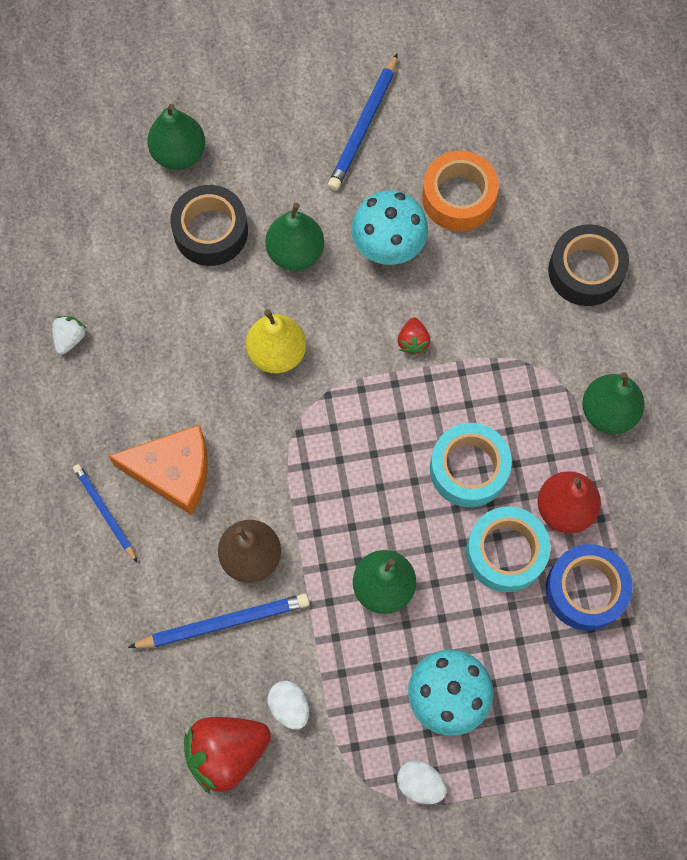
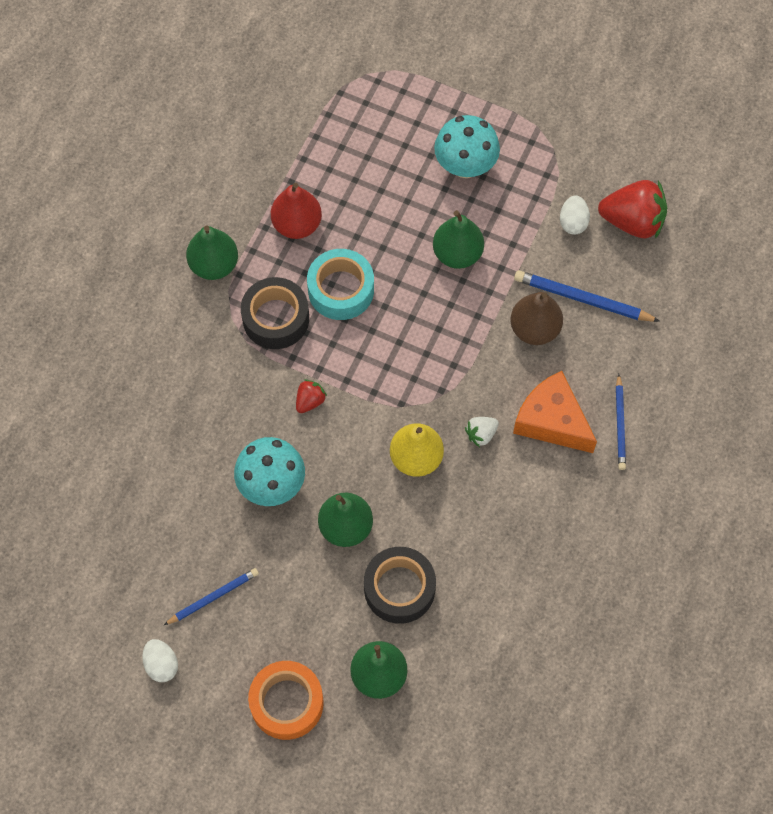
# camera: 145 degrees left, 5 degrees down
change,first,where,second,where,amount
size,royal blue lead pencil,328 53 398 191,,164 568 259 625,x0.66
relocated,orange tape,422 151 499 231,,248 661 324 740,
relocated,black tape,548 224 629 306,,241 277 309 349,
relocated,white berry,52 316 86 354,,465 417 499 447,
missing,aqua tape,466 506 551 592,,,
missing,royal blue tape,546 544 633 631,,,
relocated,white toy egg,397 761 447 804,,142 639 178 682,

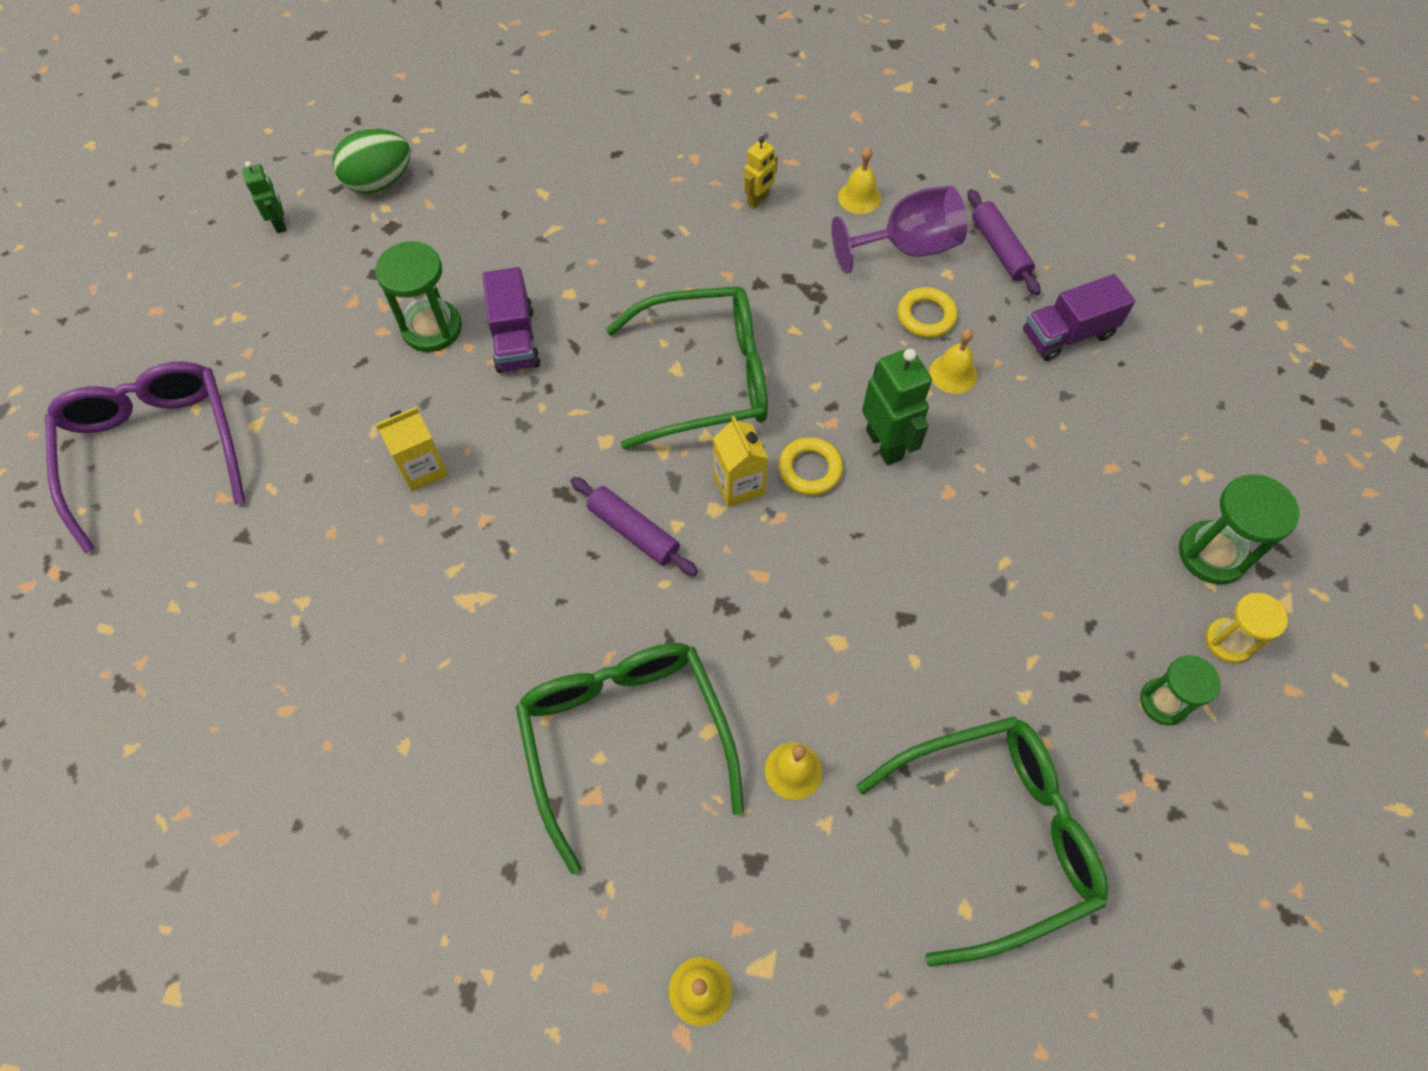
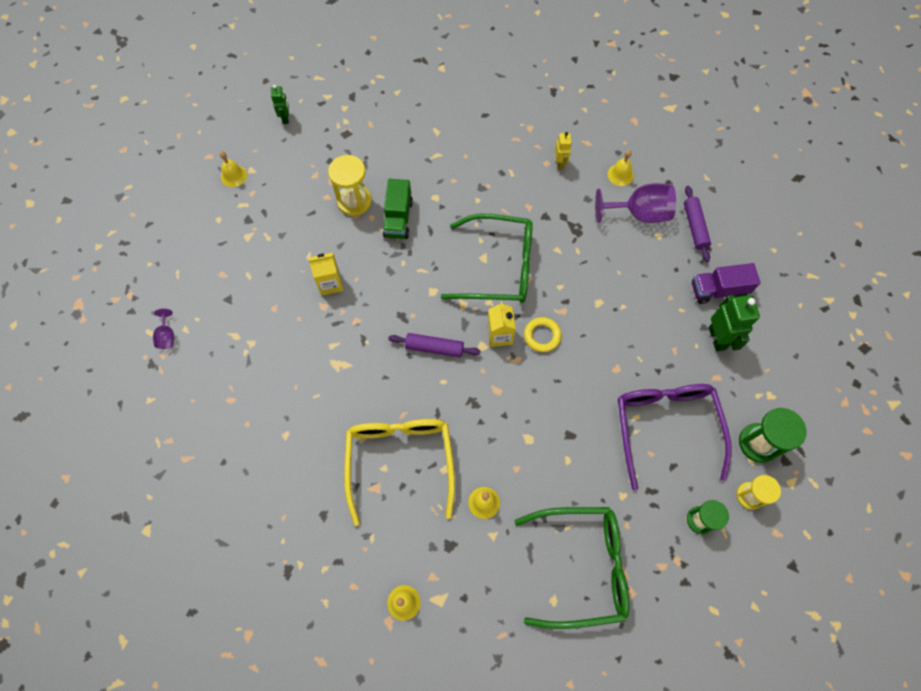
# camera: 15 degrees right, 5 degrees up
change,first,where,second,where,amount
missing,green toy egg,333 129 411 194,,,
spun,golden toy robot,744 136 778 208,,555 132 572 169,60 degrees counterclockwise
colour,green sandglass,375 241 462 352,golden sandglass,328 155 372 216,
colour,royal purple lorry,482 267 541 373,green lorry,383 179 413 239,
missing,golden ring,897 287 958 338,,,
relocated,golden hand bell,929 329 977 394,,220 151 247 187,
relocated,green toy robot,862 348 932 465,,709 295 760 351,
relocated,royal purple spectacles,45 361 246 553,,618 384 732 491,
spun,royal purple rolling pin,570 477 698 576,,388 333 480 357,45 degrees counterclockwise
colour,green spectacles,516 643 744 875,golden spectacles,344 419 455 526,
appeared,,,royal purple wine glass,153 309 174 349,

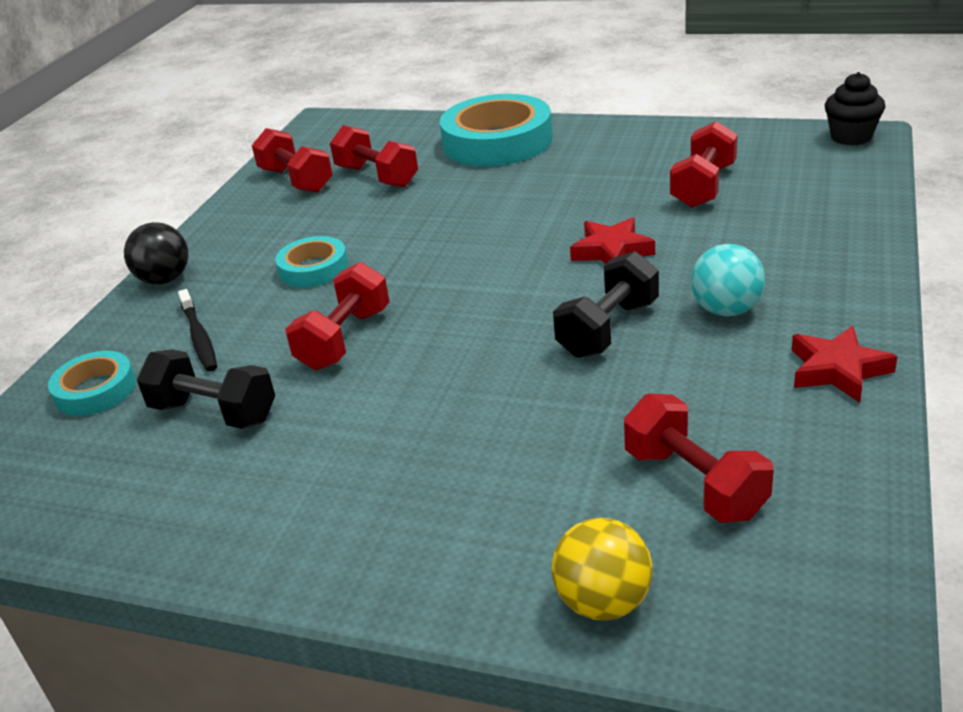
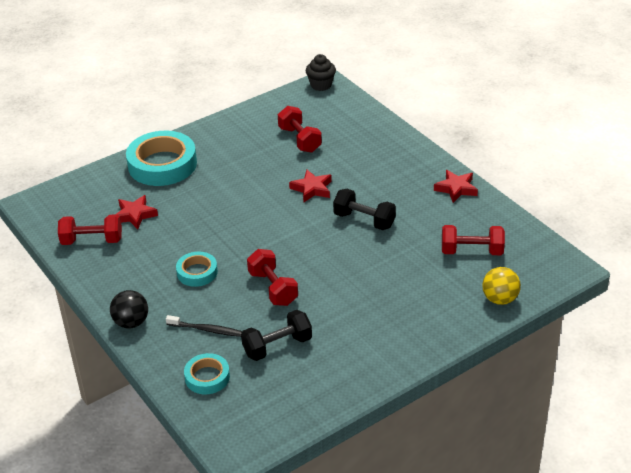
# camera: 55 degrees left, 5 degrees up
change,first,where,second,where,amount
exchanged,scarlet dumbbell,330 125 418 187,scarlet star shape,116 195 158 229,
missing,aqua sphere,691 244 765 316,,,
spun,black dumbbell,553 251 659 358,,333 189 396 230,45 degrees counterclockwise

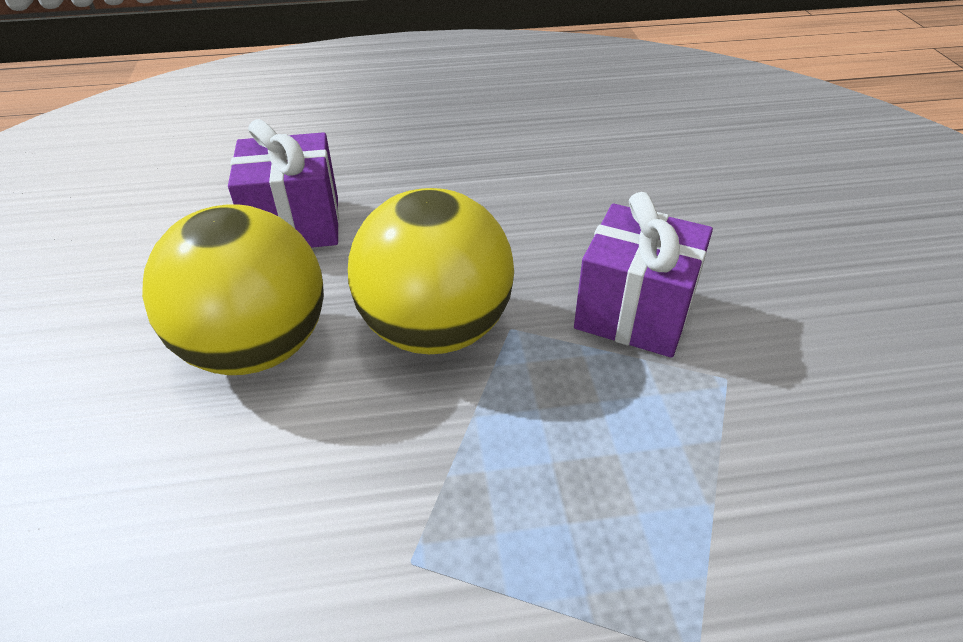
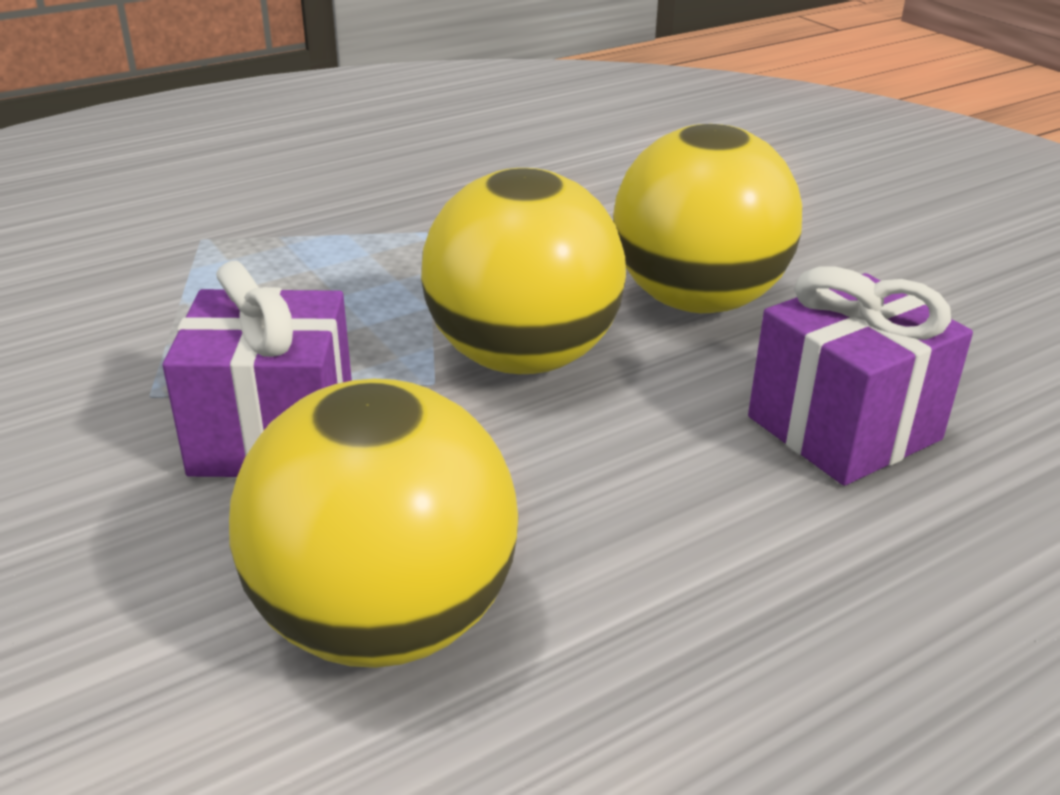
# camera: 155 degrees right, 10 degrees down
change,first,where,second,where,amount
appeared,,,golden sphere,229 379 519 668,

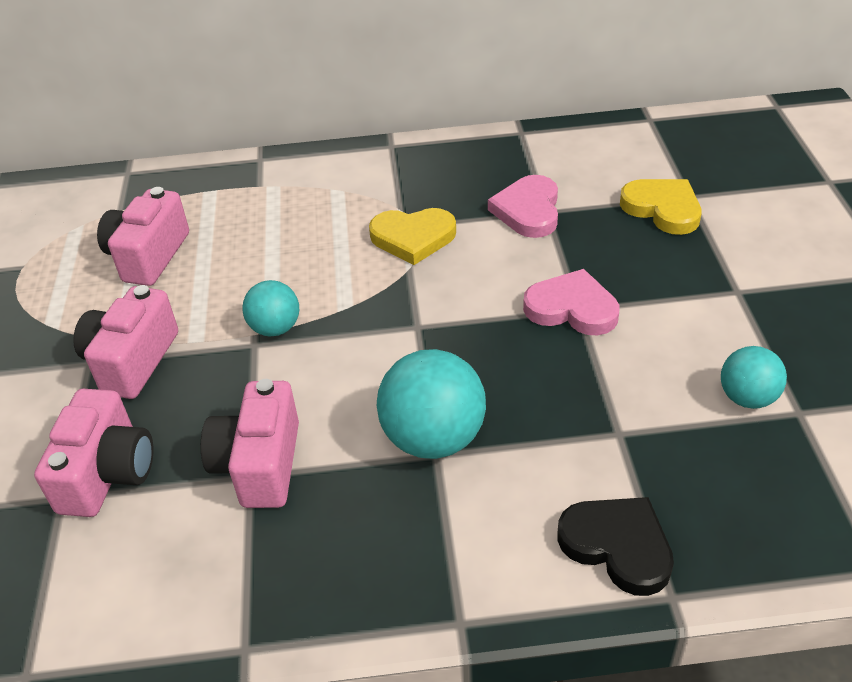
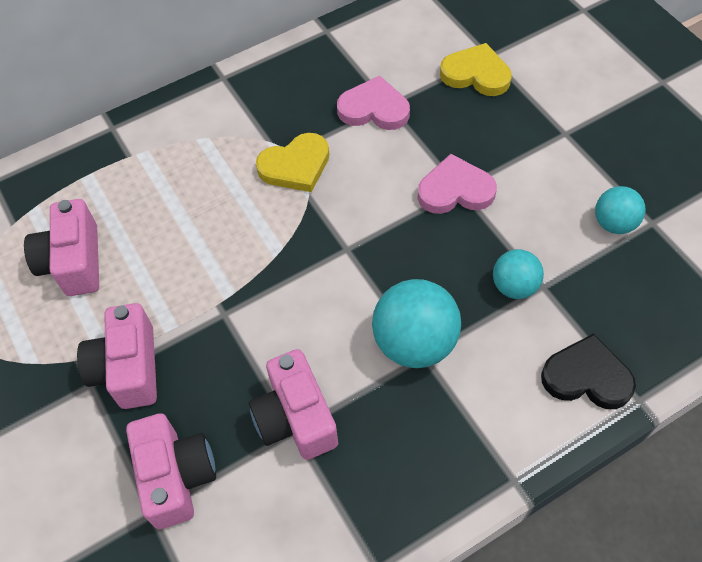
# camera: 25 degrees left, 15 degrees up
change,first,where,second,where,amount
spun,rose-pink heart,488 175 558 238,,337 76 410 130,120 degrees clockwise
relocated,aqua sphere,242 280 299 337,,493 249 544 299,

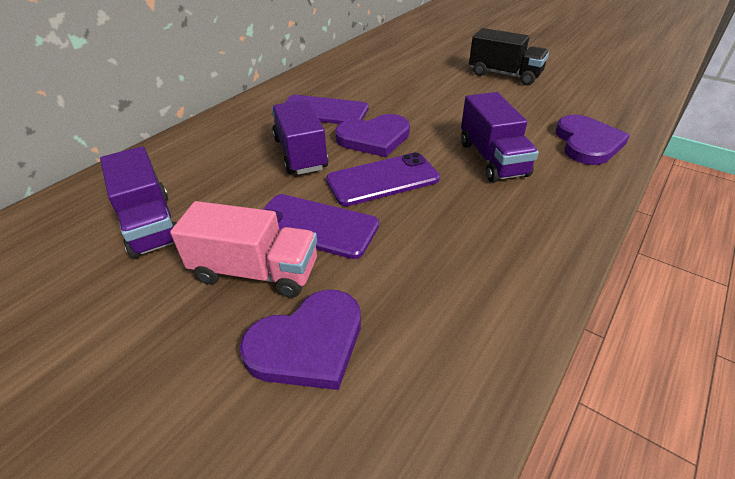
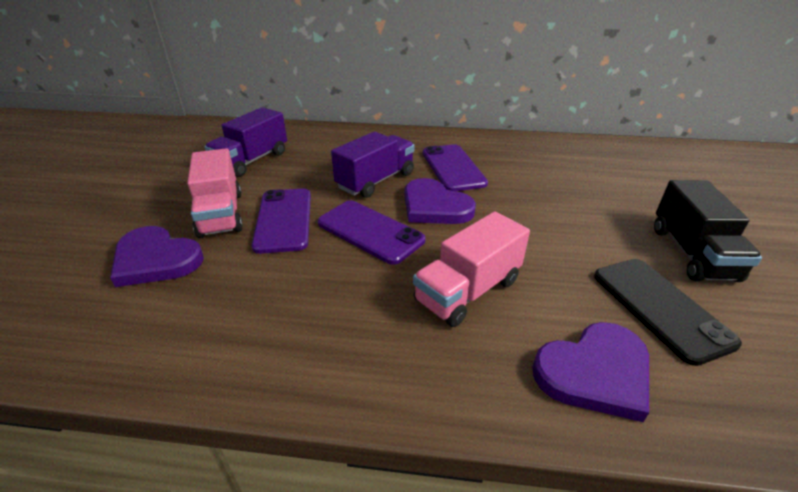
# camera: 60 degrees right, 5 degrees down
change,first,where,second,where,amount
colour,royal purple lorry,461 92 539 182,rose-pink lorry,413 212 530 327,
appeared,,,black phone,594 259 742 366,

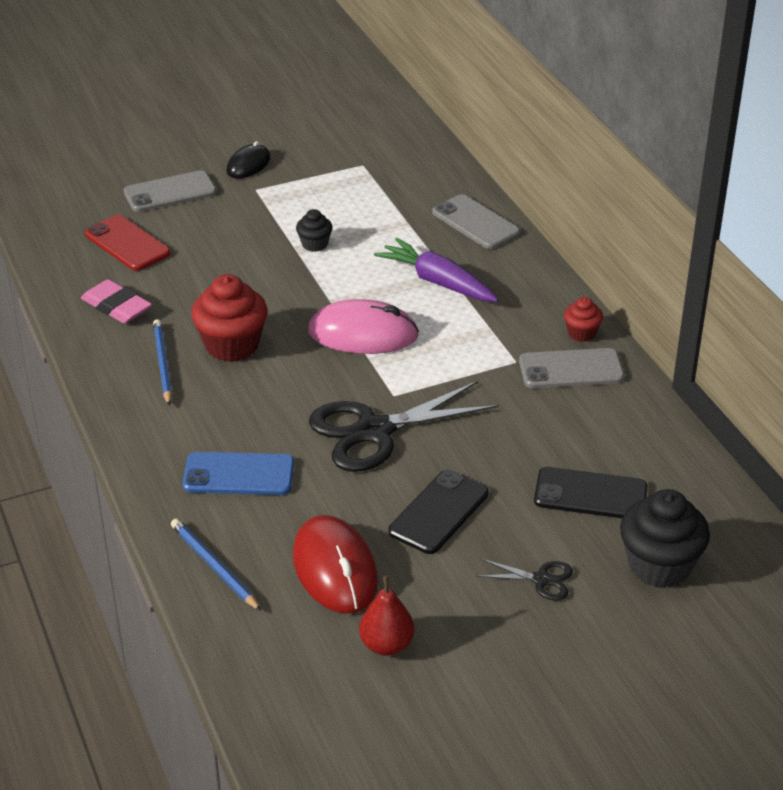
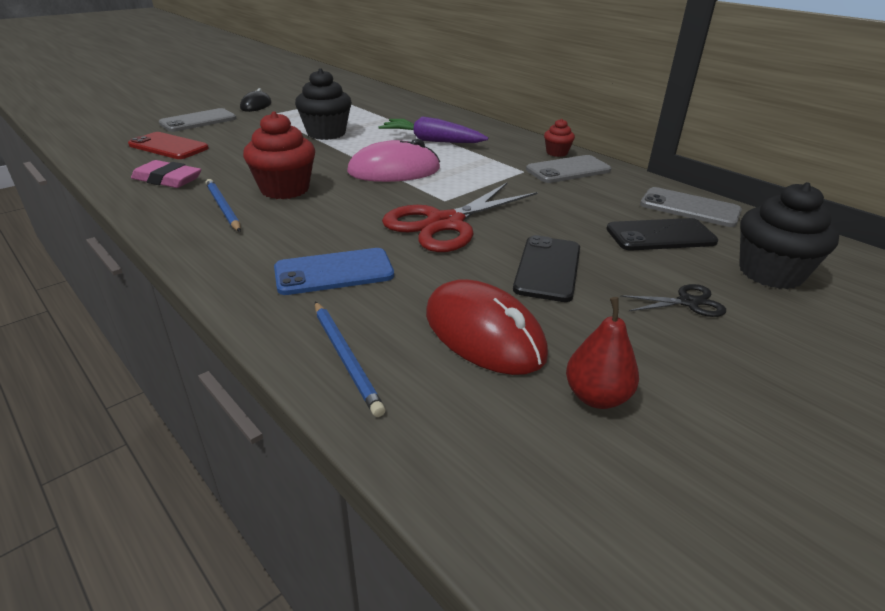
# camera: 20 degrees left, 5 degrees down
change,first,where,second,where,amount
relocated,grey phone,432 194 520 249,,640 187 742 227,
size,black muffin,296 209 333 252,,295 68 352 140,x1.91
colour,black shears,309 381 499 472,scarlet shears,382 183 538 252,
spun,royal blue lead pencil,171 519 261 611,,315 302 385 417,150 degrees counterclockwise

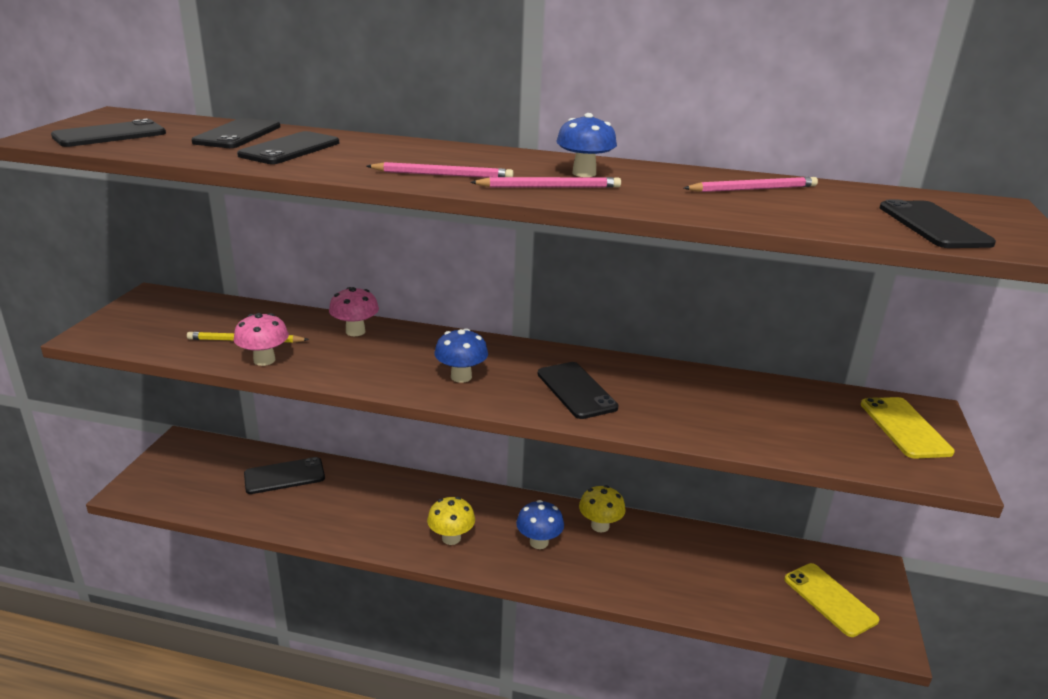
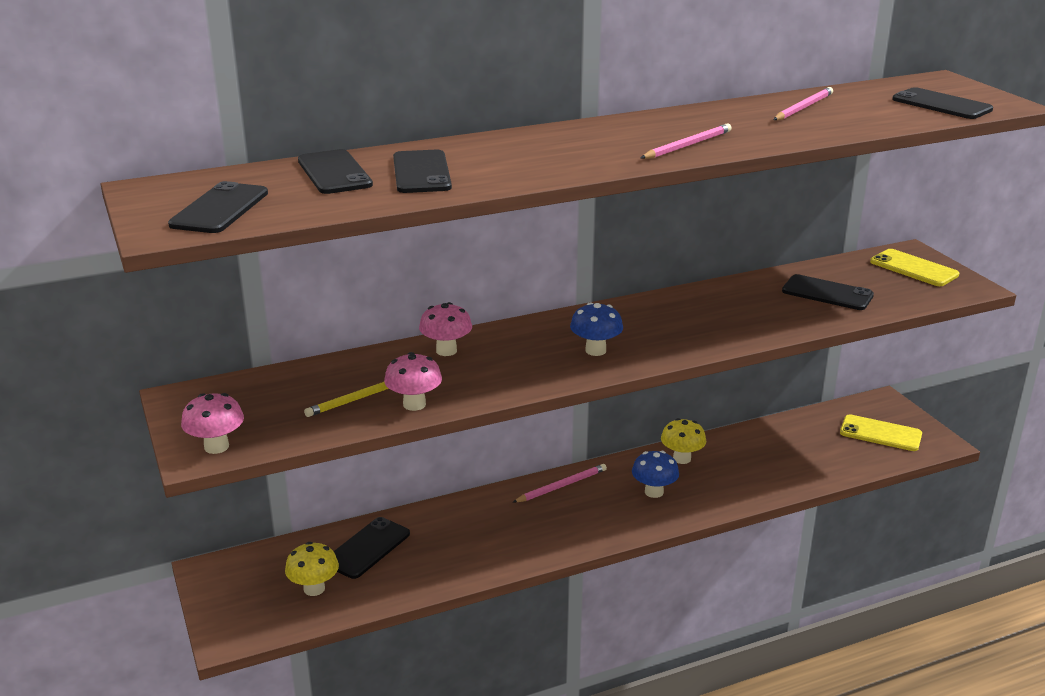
# camera: 35 degrees left, 0 degrees up
change,first,where,second,where,amount
missing,royal blue toadstool,556 113 617 177,,,
relocated,rose-pink lead pencil,367 162 513 178,,512 464 607 503,
relocated,black phone,538 362 619 419,,782 274 874 310,
relocated,golden toadstool,427 497 475 545,,285 542 339 596,
appeared,,,rose-pink toadstool,181 393 244 454,

